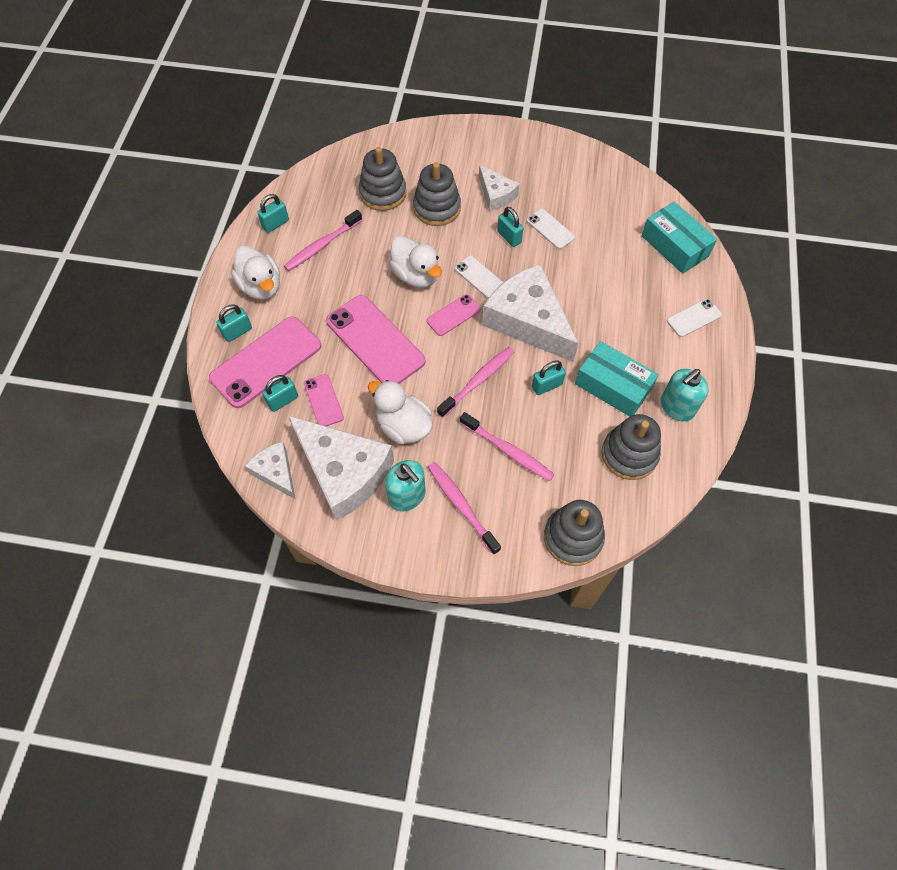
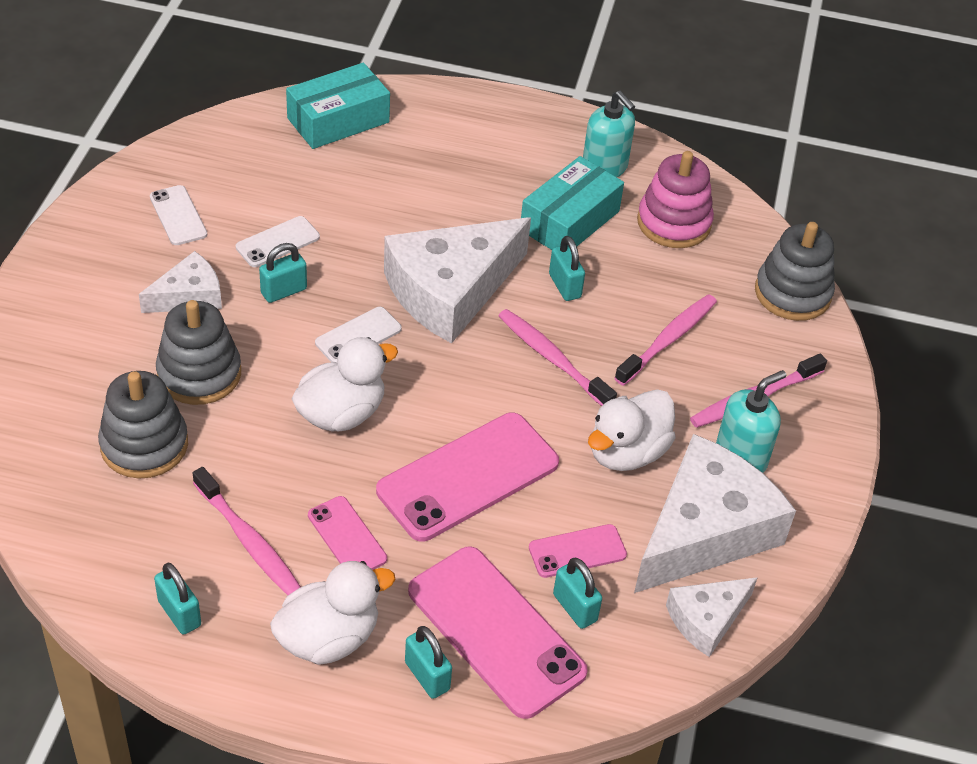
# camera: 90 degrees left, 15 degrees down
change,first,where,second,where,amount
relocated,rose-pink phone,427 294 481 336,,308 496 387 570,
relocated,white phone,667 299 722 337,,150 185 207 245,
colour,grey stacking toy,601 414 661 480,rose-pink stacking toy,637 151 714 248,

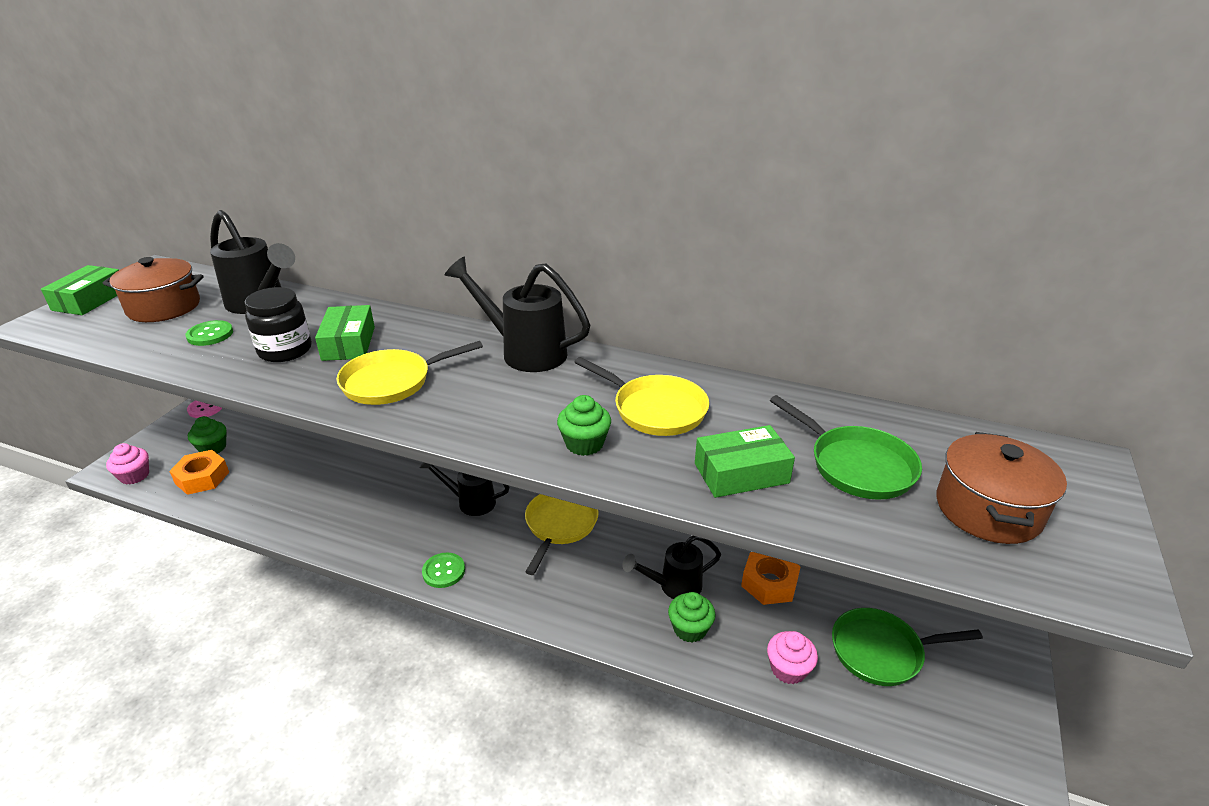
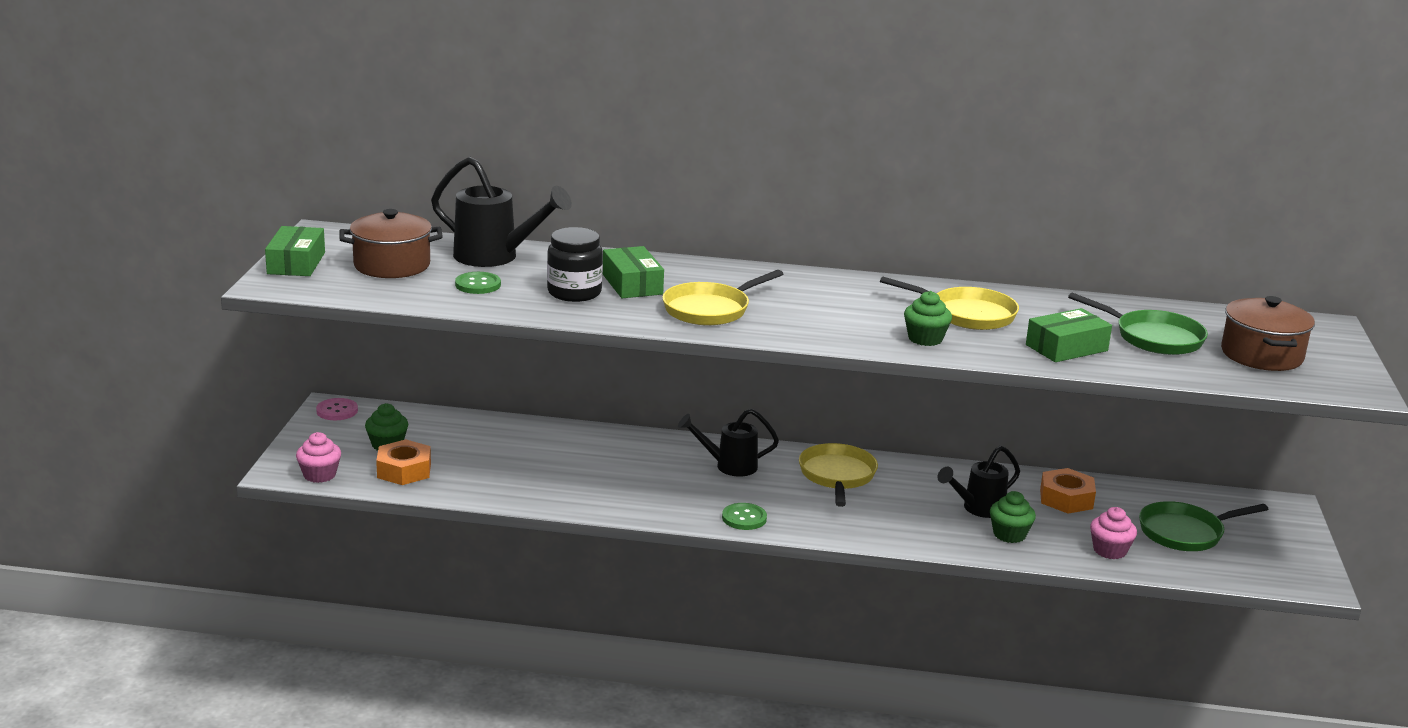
# camera: 15 degrees left, 10 degrees down
change,first,where,second,where,amount
missing,black sprinkling can,445 257 590 372,,,

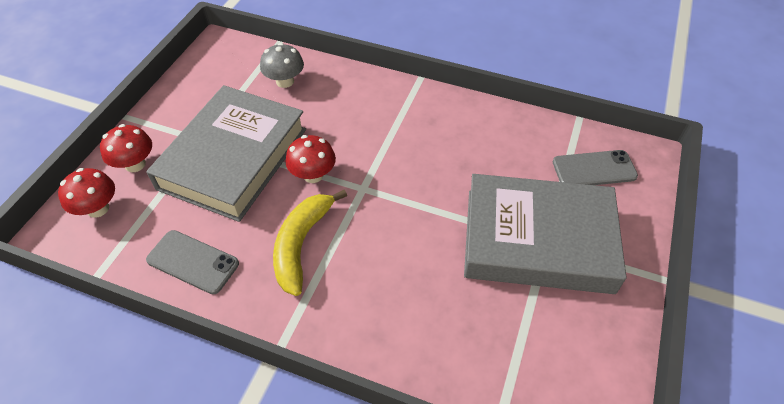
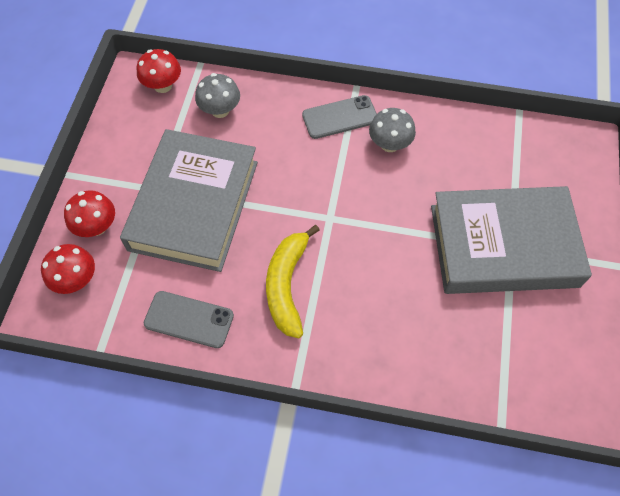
# camera: 10 degrees left, 10 degrees up
change,first,where,second,where,amount
relocated,scarlet toadstool,286 135 336 183,,136 49 181 93,
relocated,grey phone,553 150 638 185,,302 95 377 139,
appeared,,,grey toadstool,369 108 416 152,

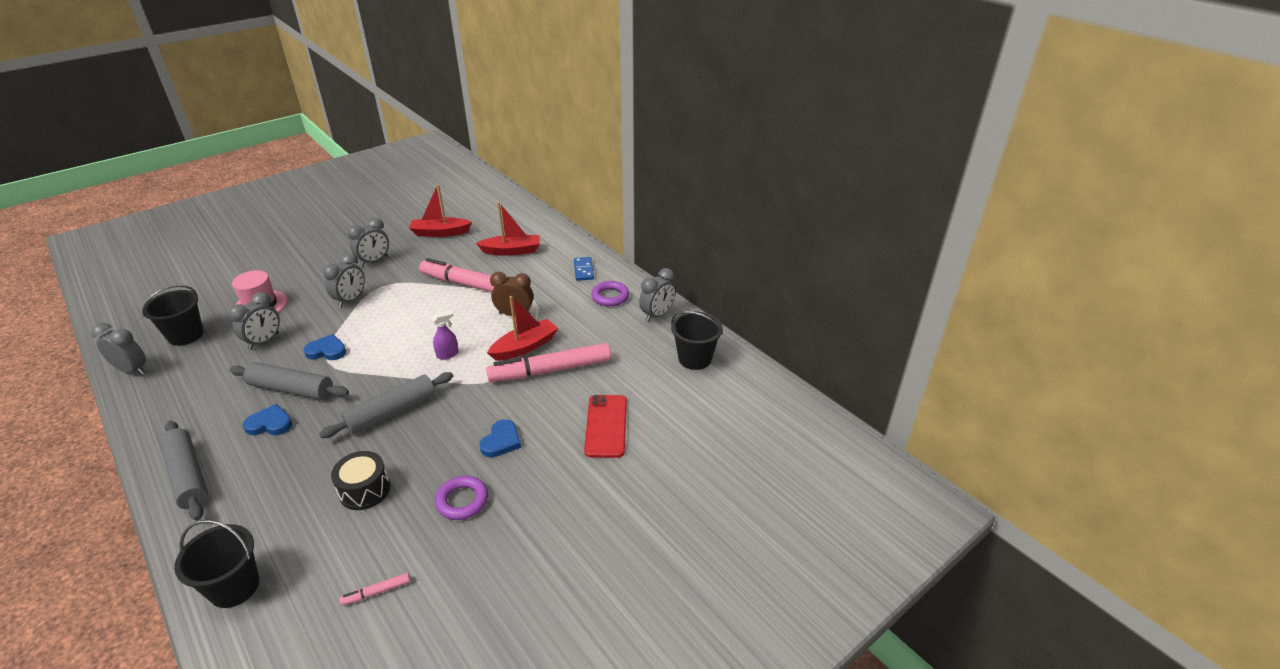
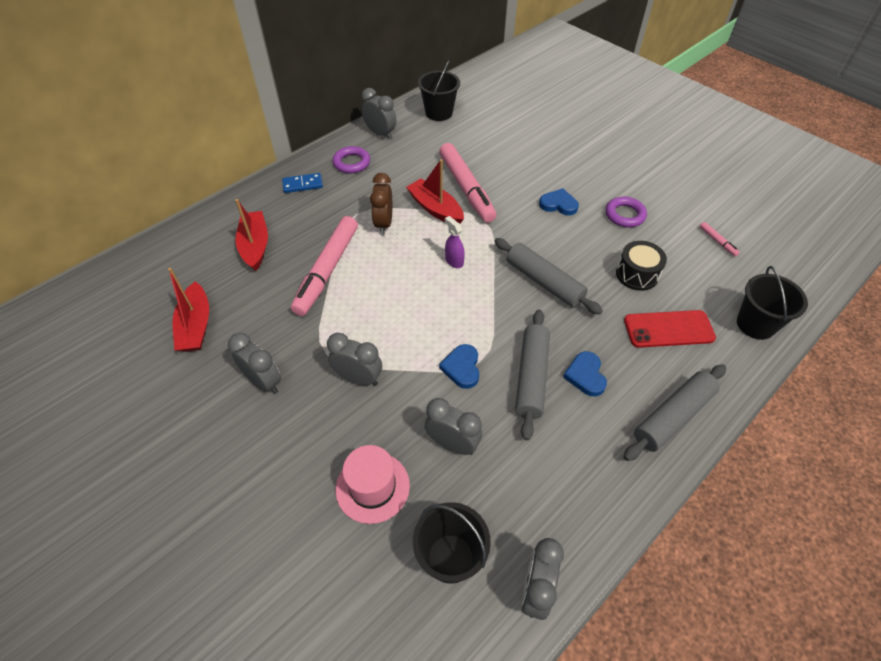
# camera: 95 degrees left, 15 degrees up
change,first,where,second,where,amount
relocated,scarlet phone,584 395 627 458,,624 310 716 348,

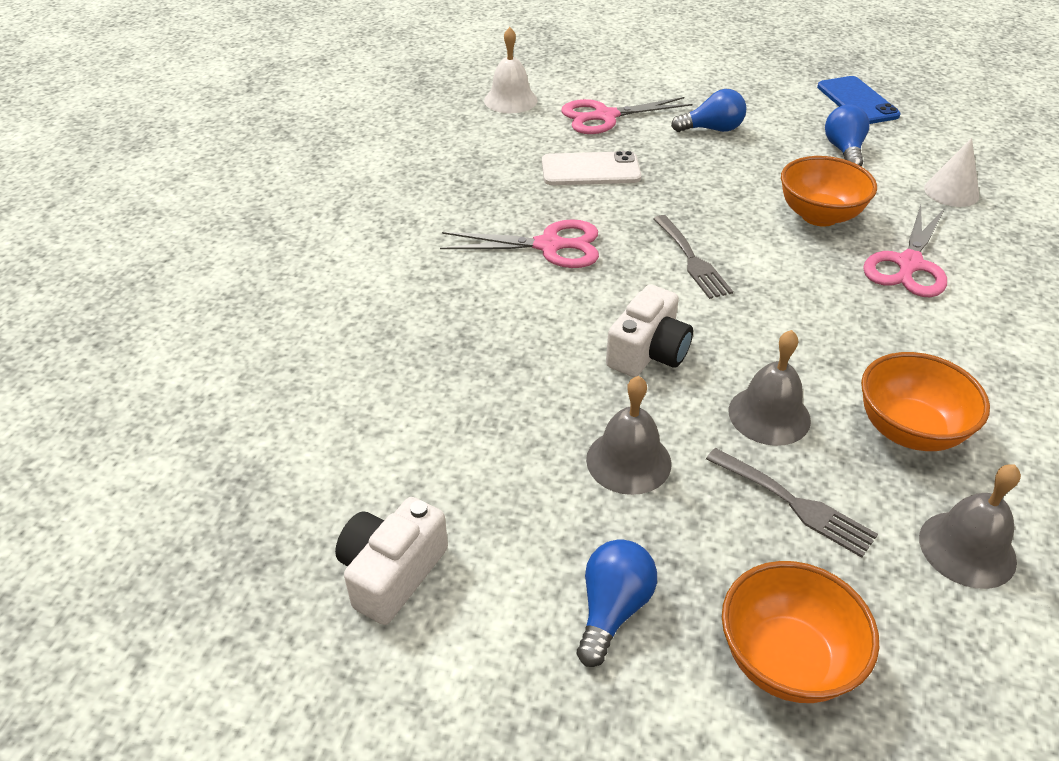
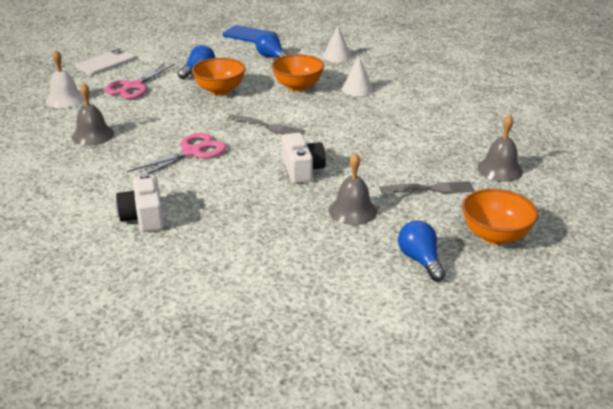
# camera: 45 degrees left, 10 degrees down
change,first,where,second,where,amount
relocated,white phone,542 151 641 185,,75 49 135 75,
exchanged,rose-pink shears,863 205 947 297,white solid cone,342 56 373 96,
relocated,grey hand bell,729 330 811 446,,72 83 114 146,
relocated,orange serving bowl,861 352 990 451,,192 58 246 95,
relocated,white camera,335 497 448 625,,116 173 164 232,

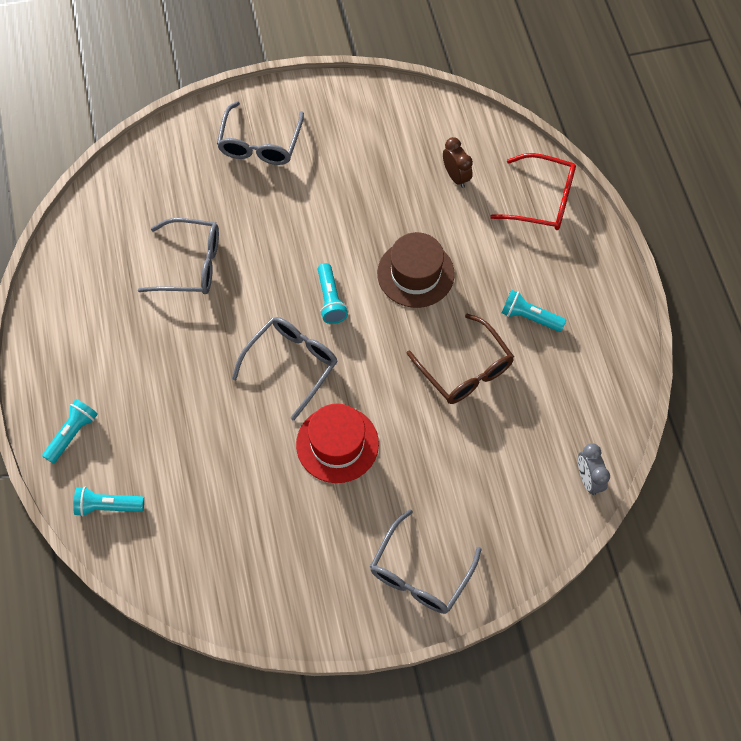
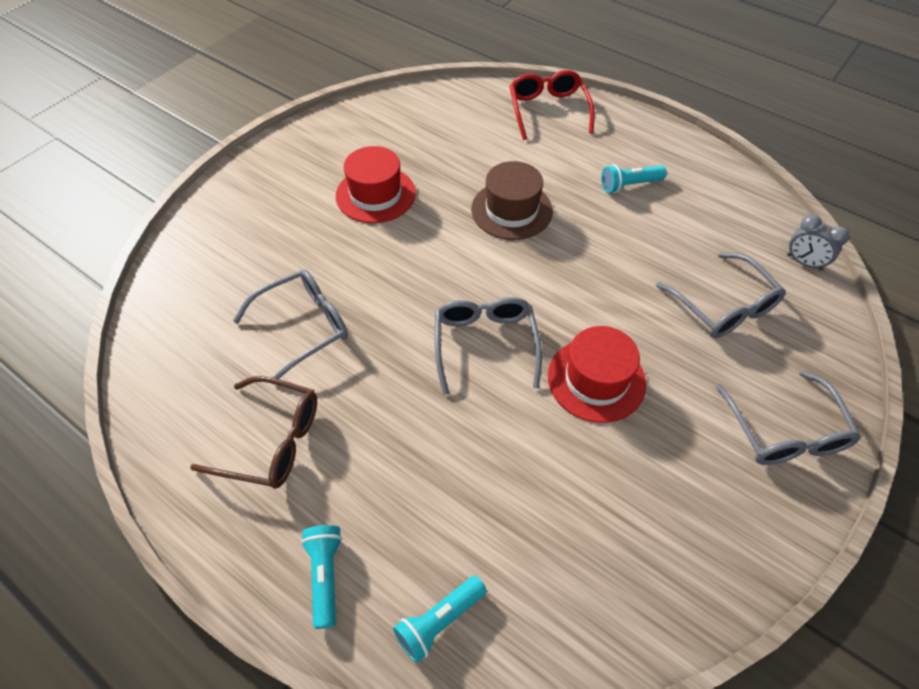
# camera: 40 degrees left, 10 degrees down
change,first,where,second,where,amount
relocated,grey spectacles,217 101 304 165,,656 252 786 338,
missing,russet alarm clock,443 137 473 188,,,
spun,scarlet spectacles,490 153 576 230,,510 70 595 140,75 degrees counterclockwise
missing,aqua flashlight,317 263 348 324,,,
relocated,russet spectacles,406 314 514 404,,190 376 317 489,
appeared,,,scarlet top hat,336 146 416 223,

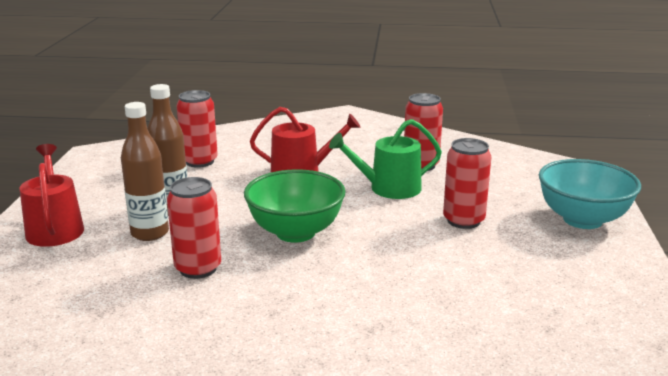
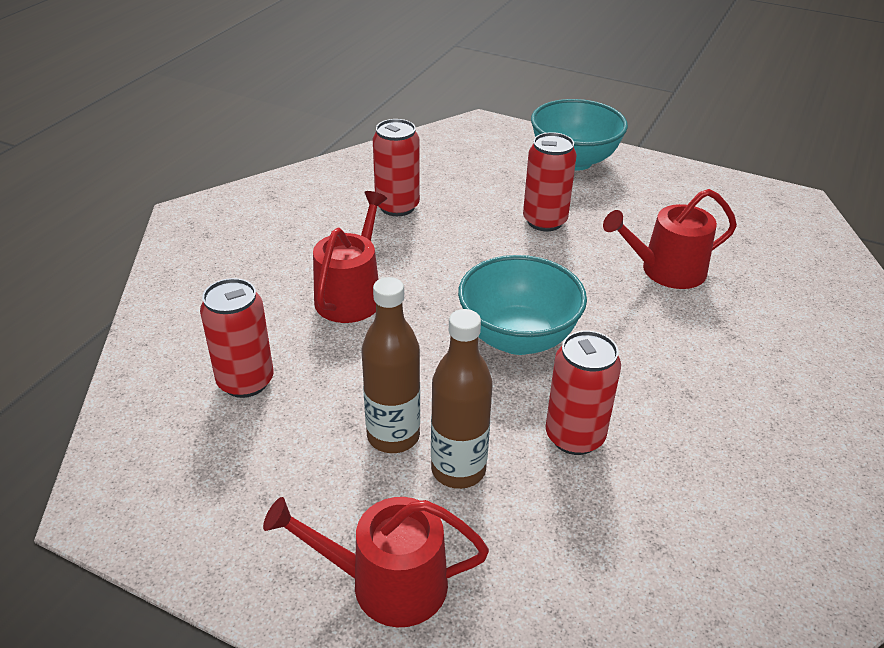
# camera: 70 degrees left, 15 degrees up
change,first,where,second,where,amount
missing,green sprinkling can,329 119 442 199,,,
colour,green serving bowl,244 169 346 243,aqua serving bowl,458 255 587 355,
appeared,,,scarlet sprinkling can,603 189 737 289,

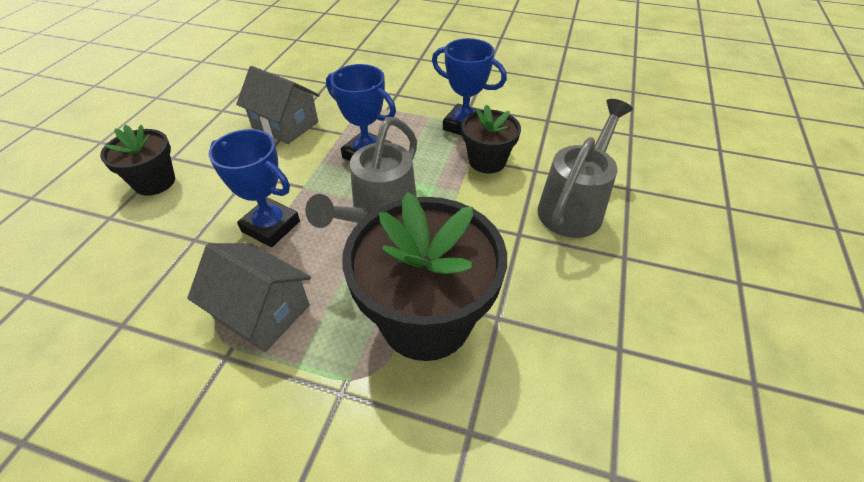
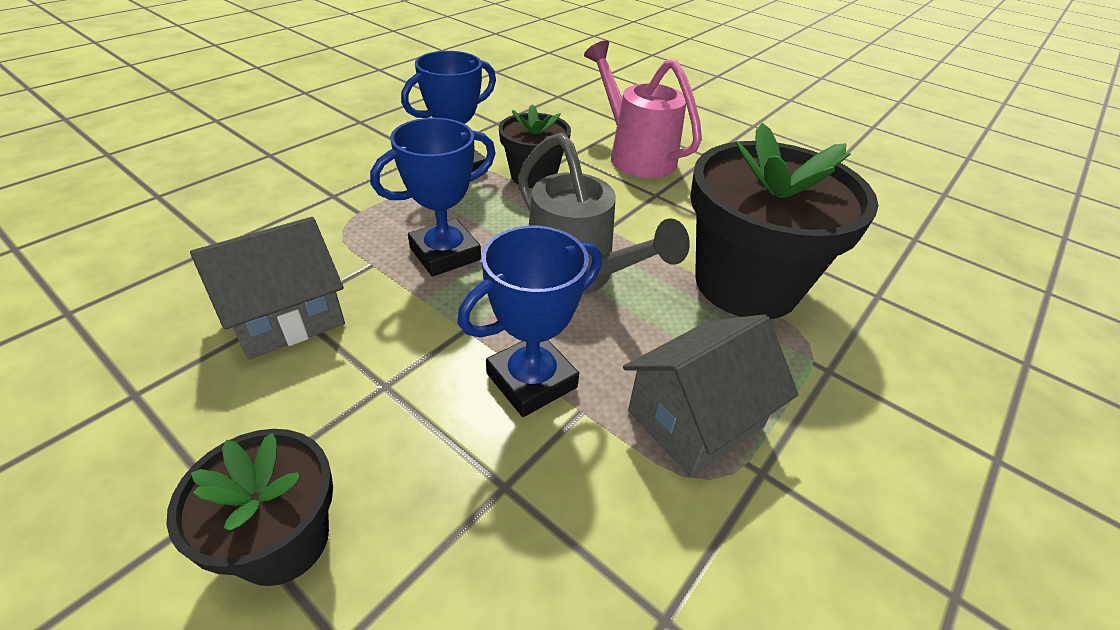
# camera: 70 degrees left, 5 degrees down
change,first,where,second,where,amount
colour,grey sprinkling can,537 99 633 238,rose-pink sprinkling can,584 40 702 178,

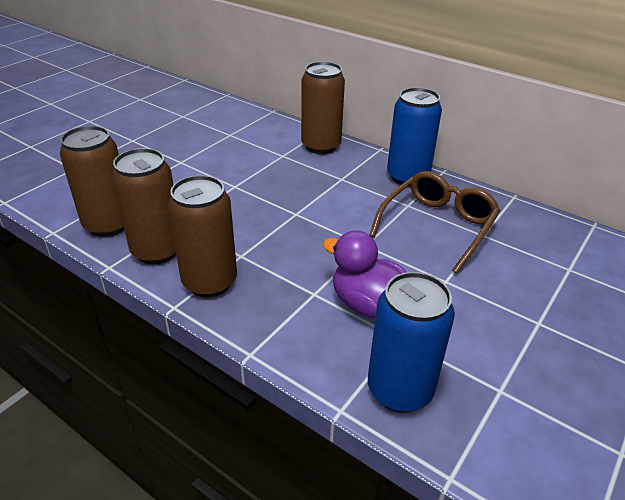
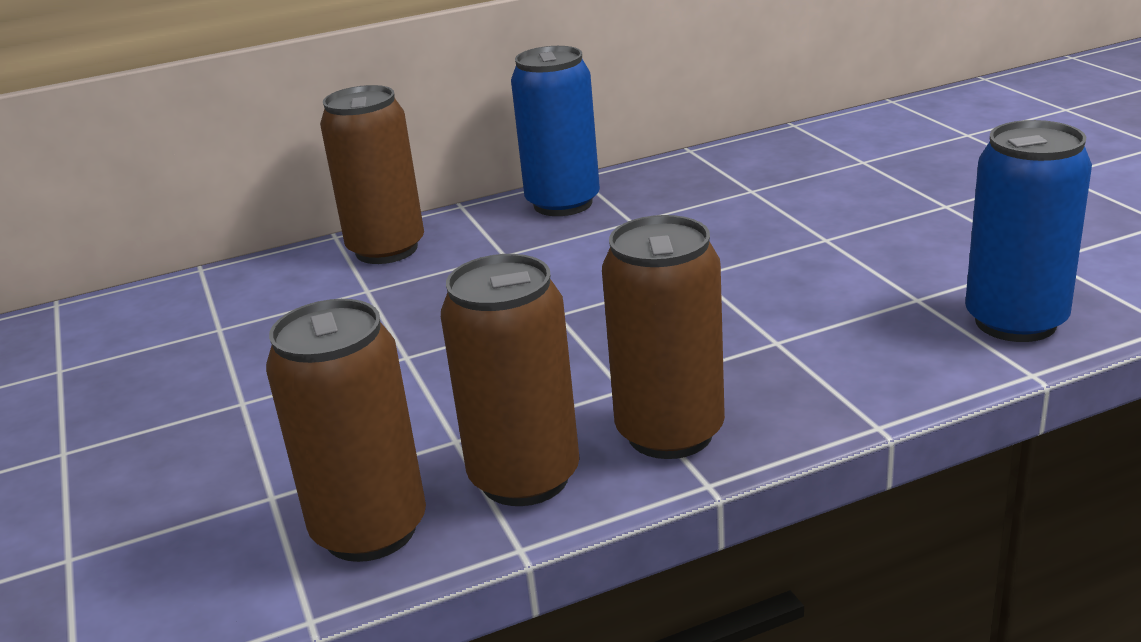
# camera: 55 degrees left, 10 degrees down
change,first,where,second,where,amount
missing,russet spectacles,369 171 501 274,,,
missing,royal purple duck,322 230 406 318,,,

